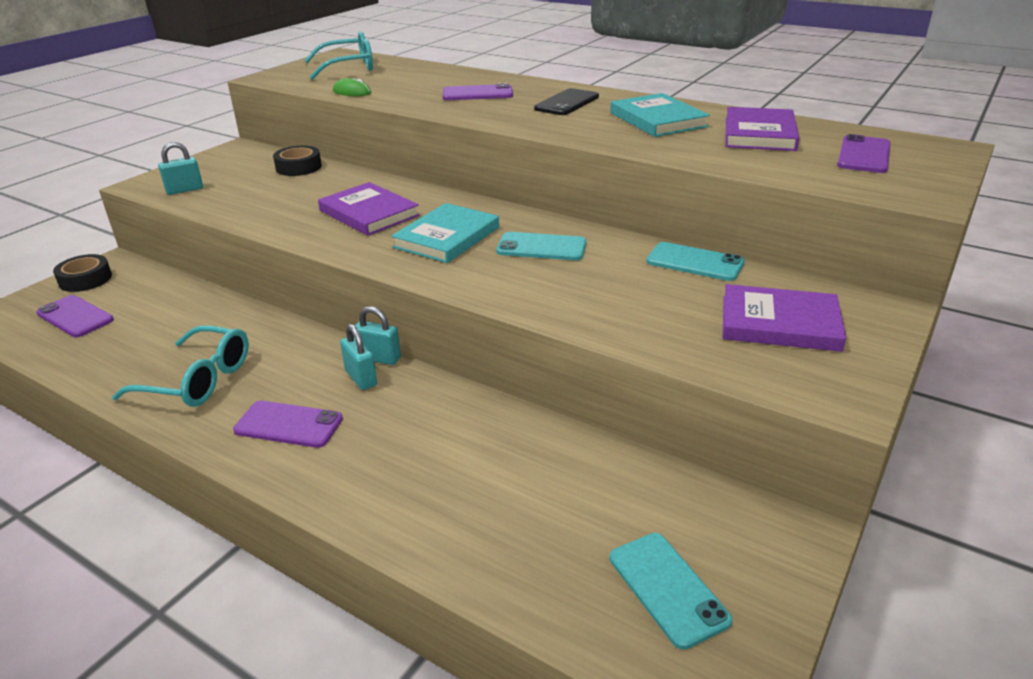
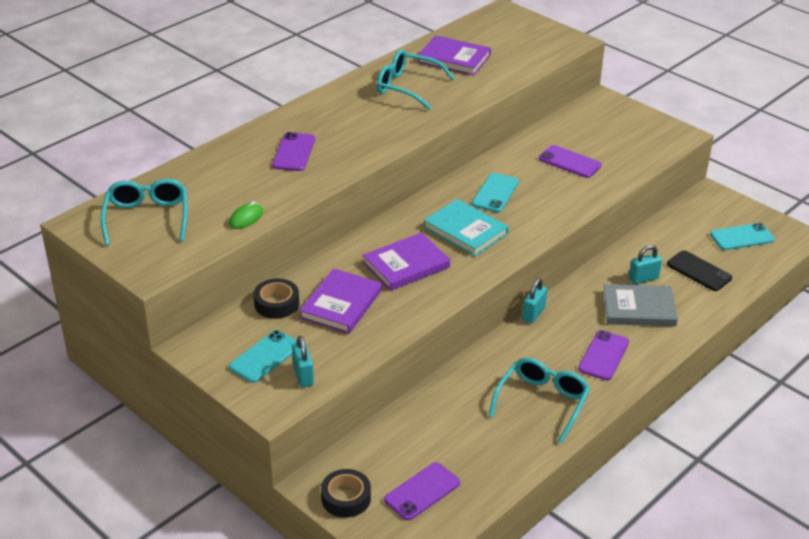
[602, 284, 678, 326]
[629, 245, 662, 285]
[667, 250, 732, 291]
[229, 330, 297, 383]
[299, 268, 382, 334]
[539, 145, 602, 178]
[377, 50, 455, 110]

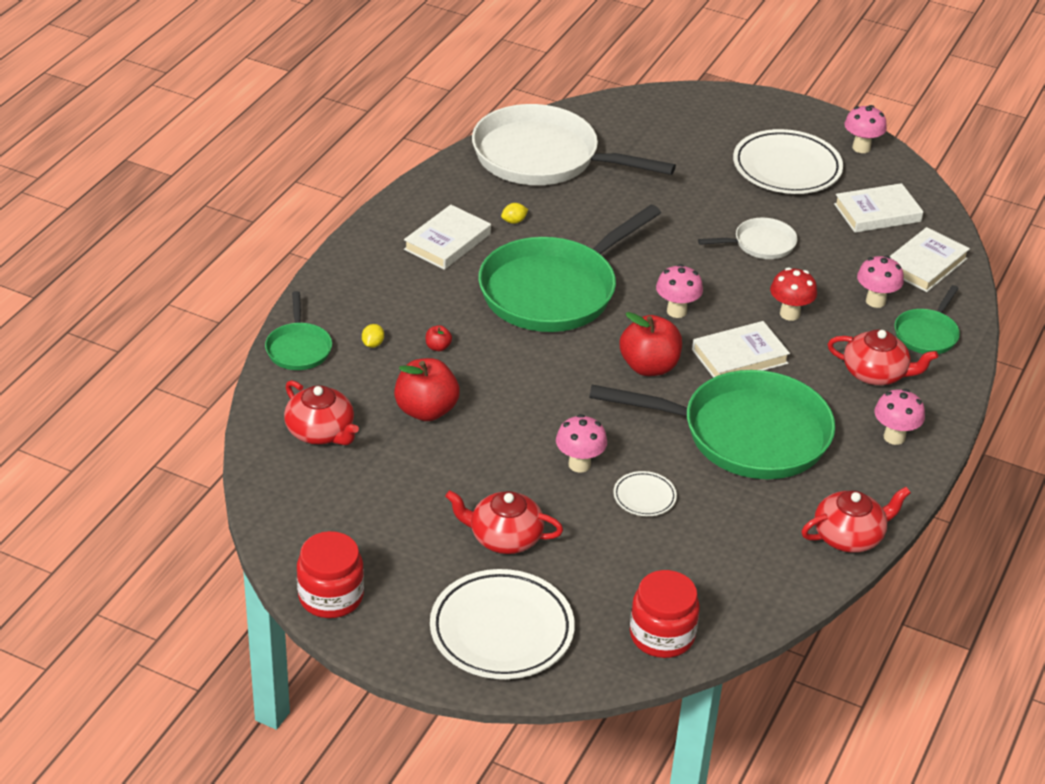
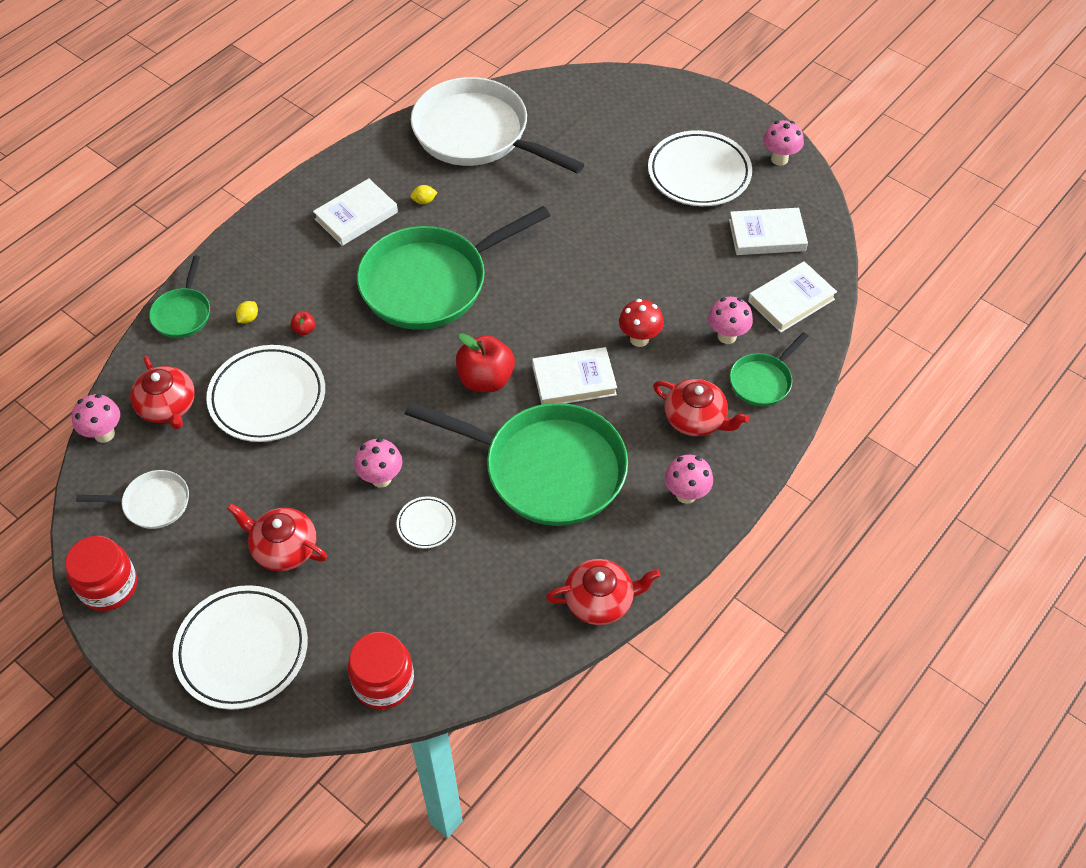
[72, 394, 120, 443]
[76, 470, 189, 529]
[206, 345, 325, 442]

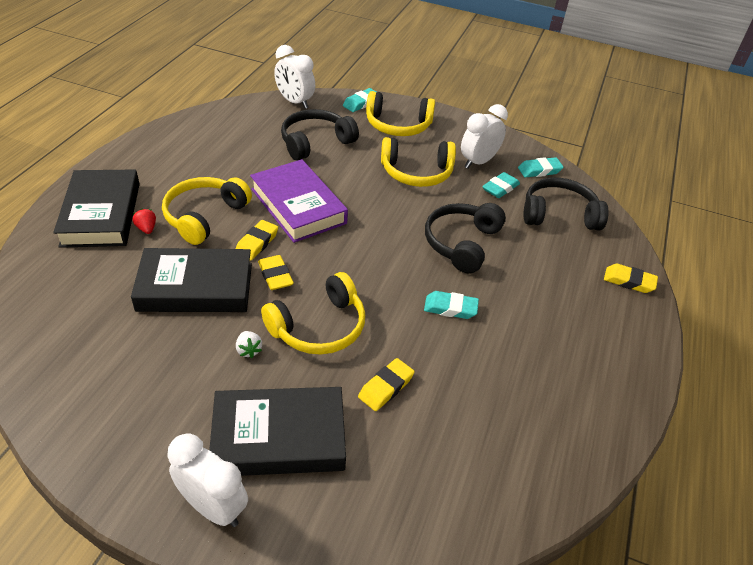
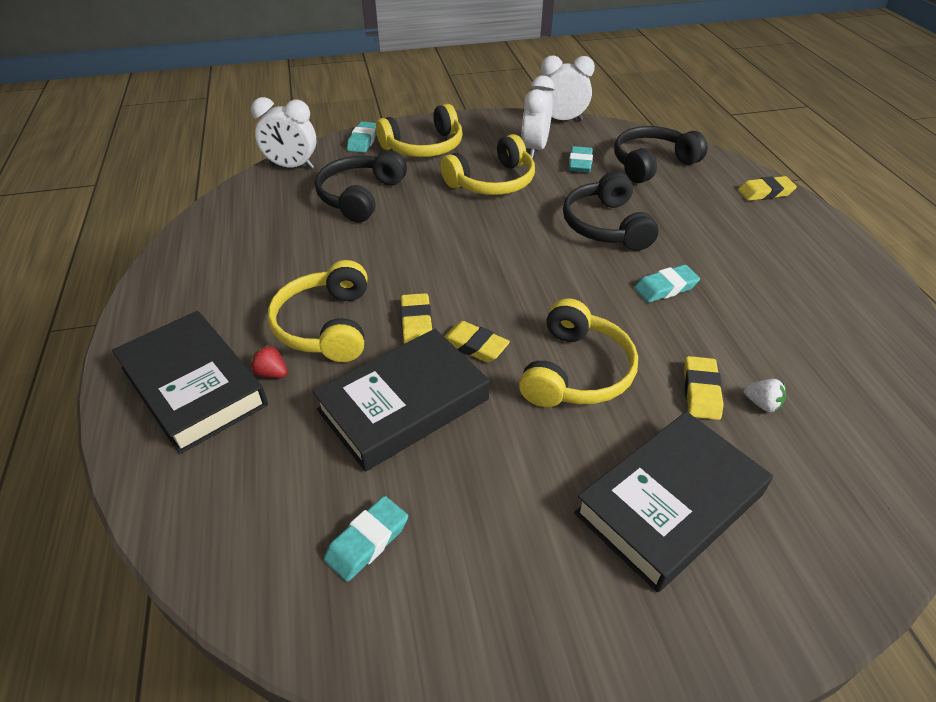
[250, 159, 348, 243] (first image)
[541, 56, 595, 121]
[743, 379, 786, 412]
[324, 496, 408, 582]

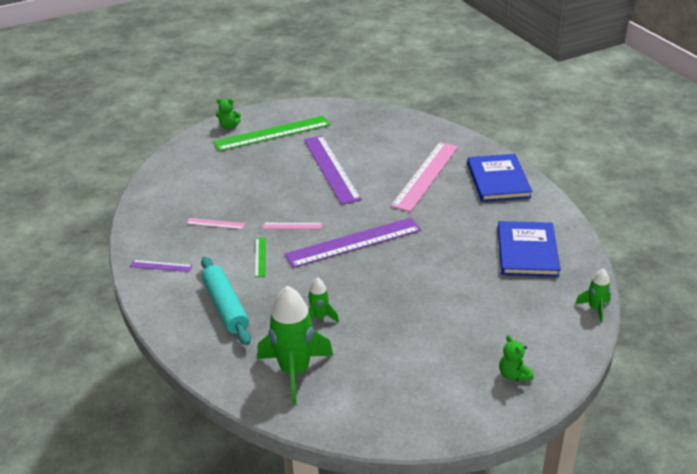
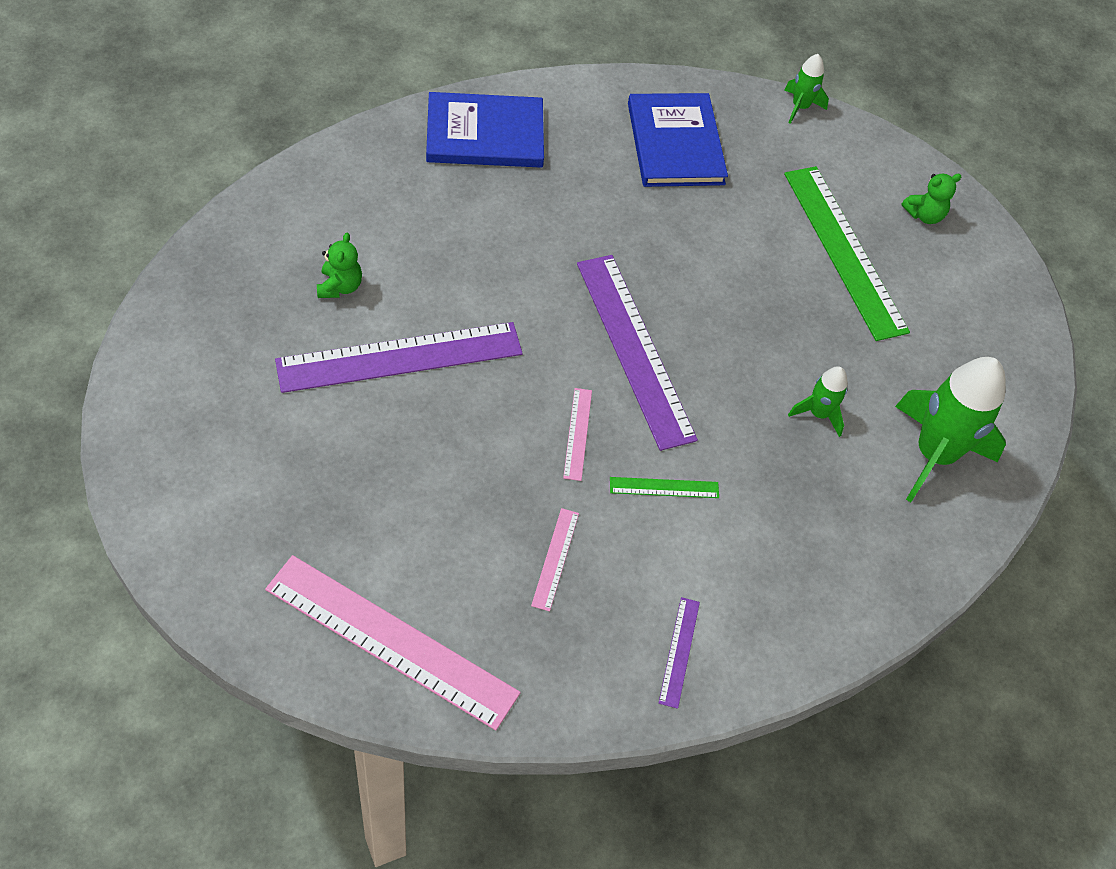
[201, 256, 251, 345] (first image)
[784, 166, 910, 341]
[317, 232, 362, 298]
[265, 555, 521, 730]
[628, 93, 728, 187]

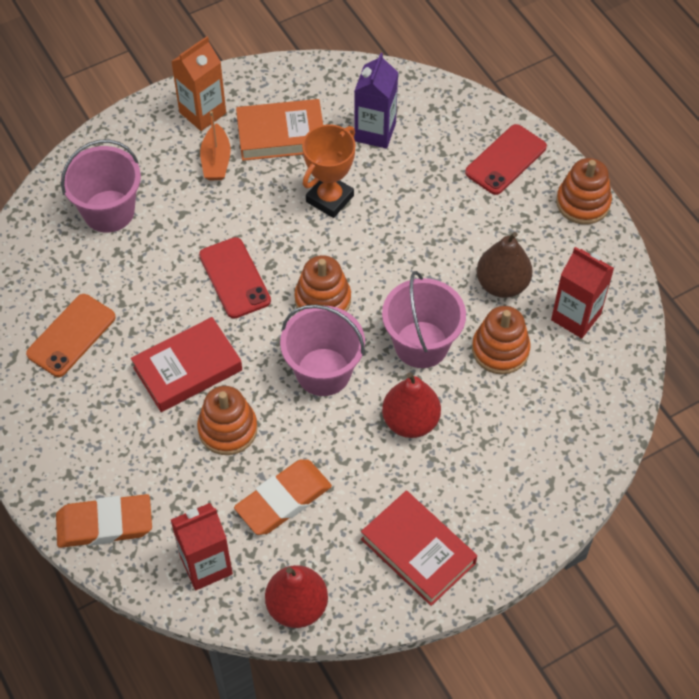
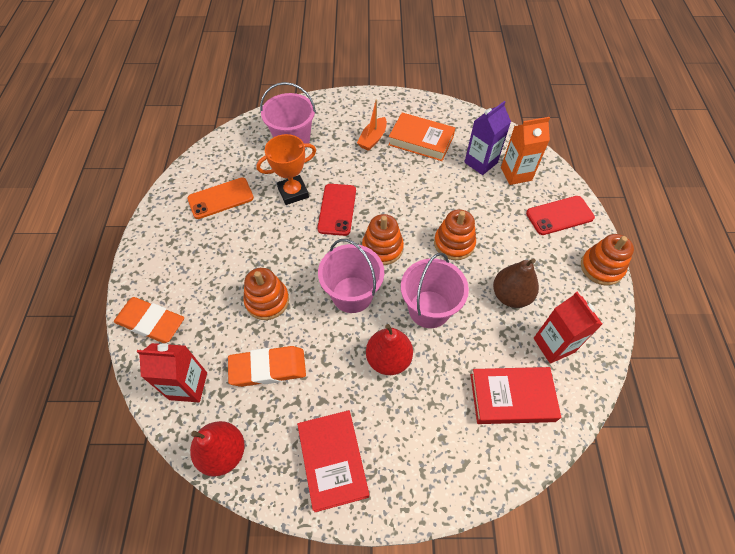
[470, 367, 561, 424]
[501, 117, 550, 185]
[256, 134, 316, 205]
[434, 209, 476, 260]

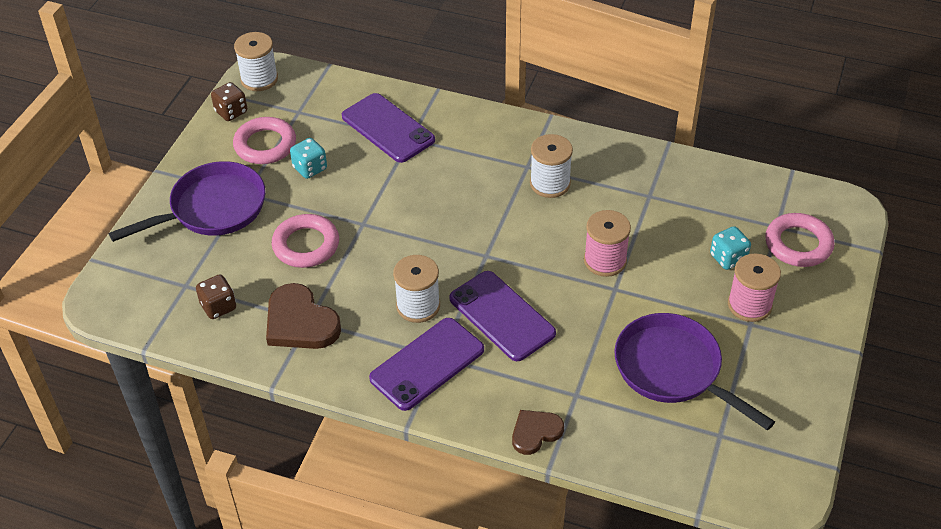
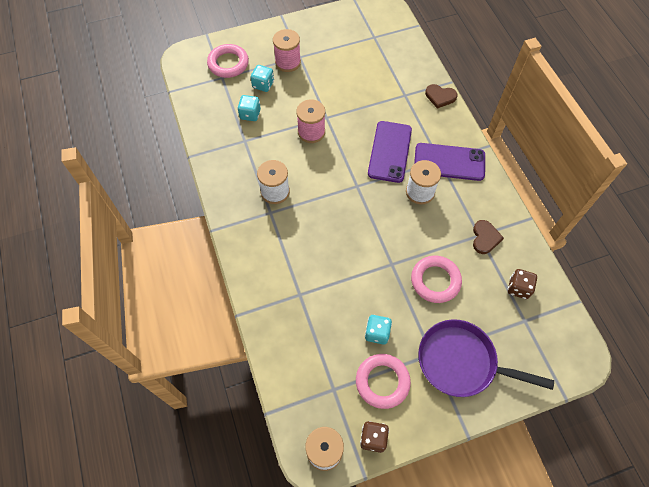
[342, 93, 435, 163] (first image)
[614, 313, 775, 430] (first image)
[237, 95, 261, 121]
[473, 220, 504, 254]

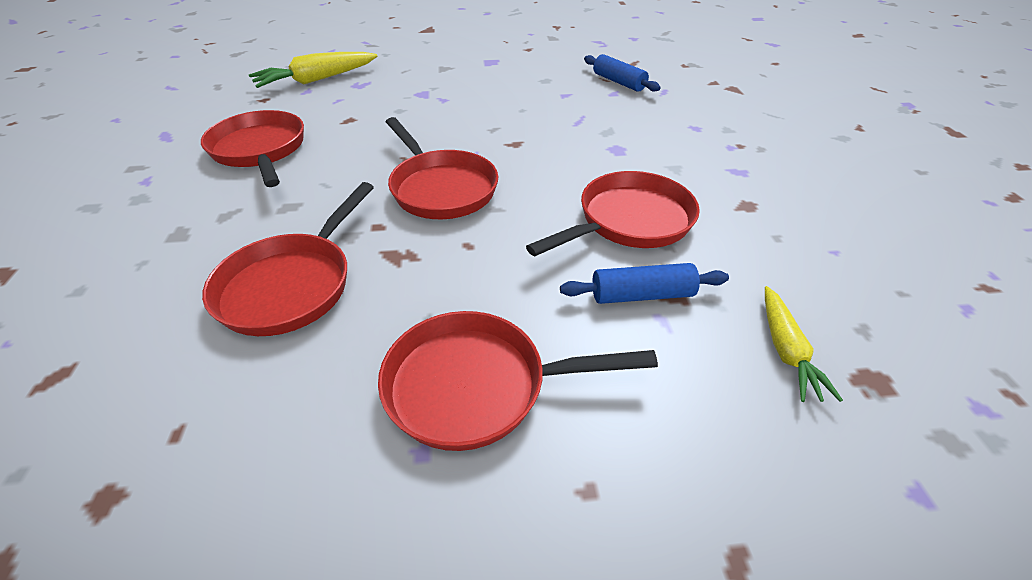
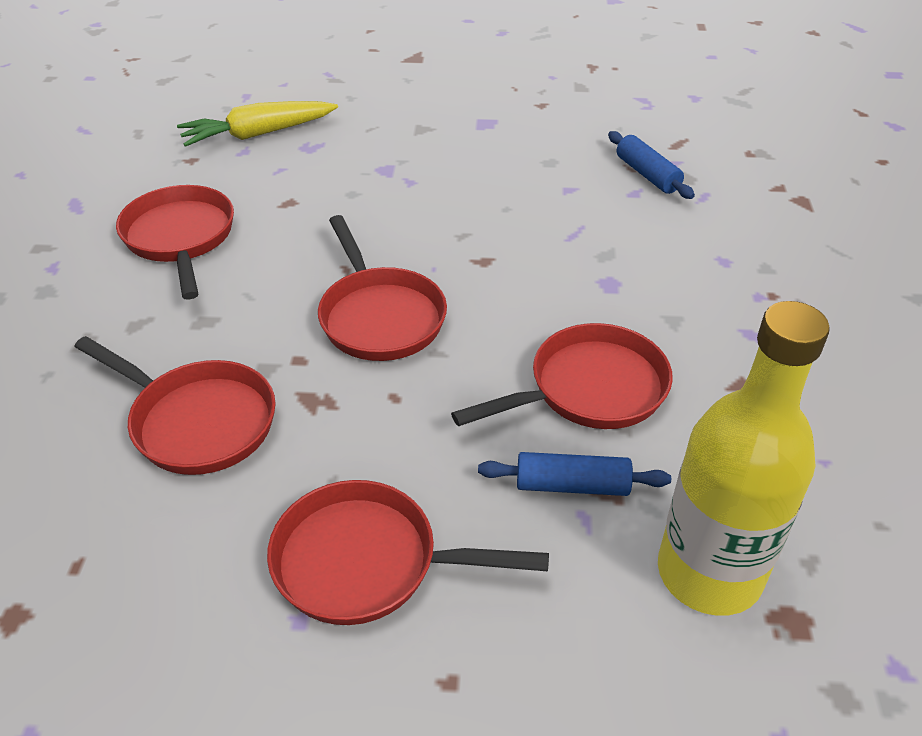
[658, 301, 830, 616]
[74, 336, 276, 475]

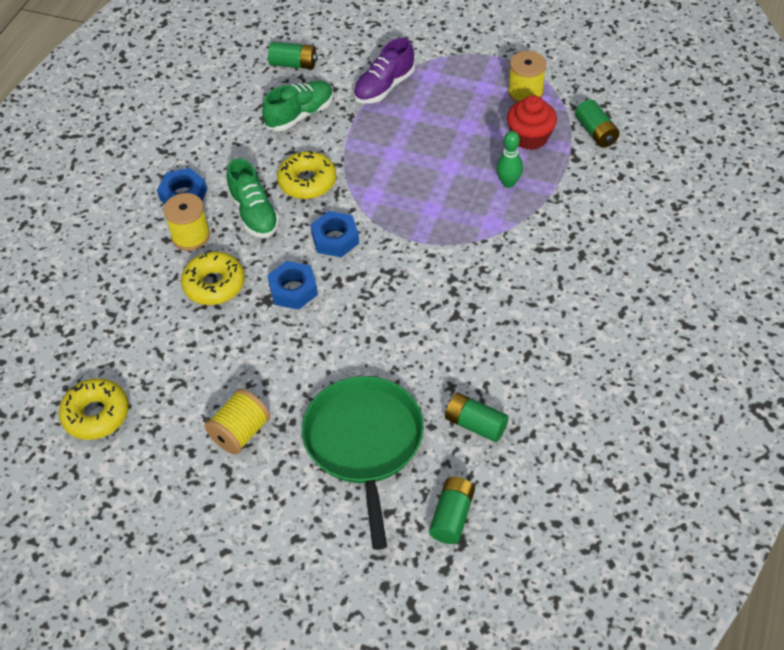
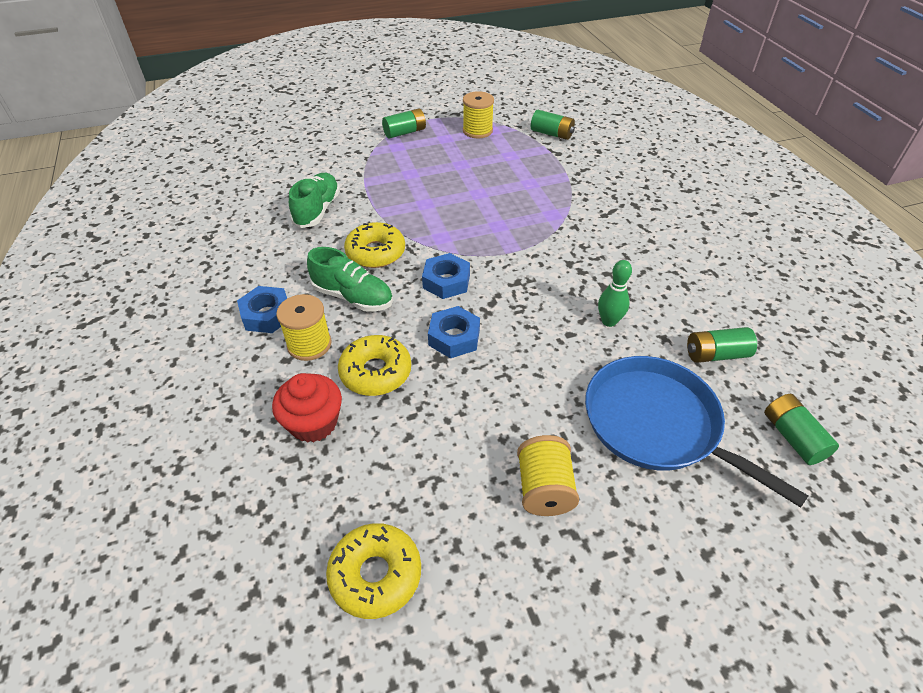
[353, 38, 415, 104] (first image)
[382, 108, 426, 139]
[598, 260, 632, 327]
[272, 373, 342, 443]
[585, 356, 808, 508]

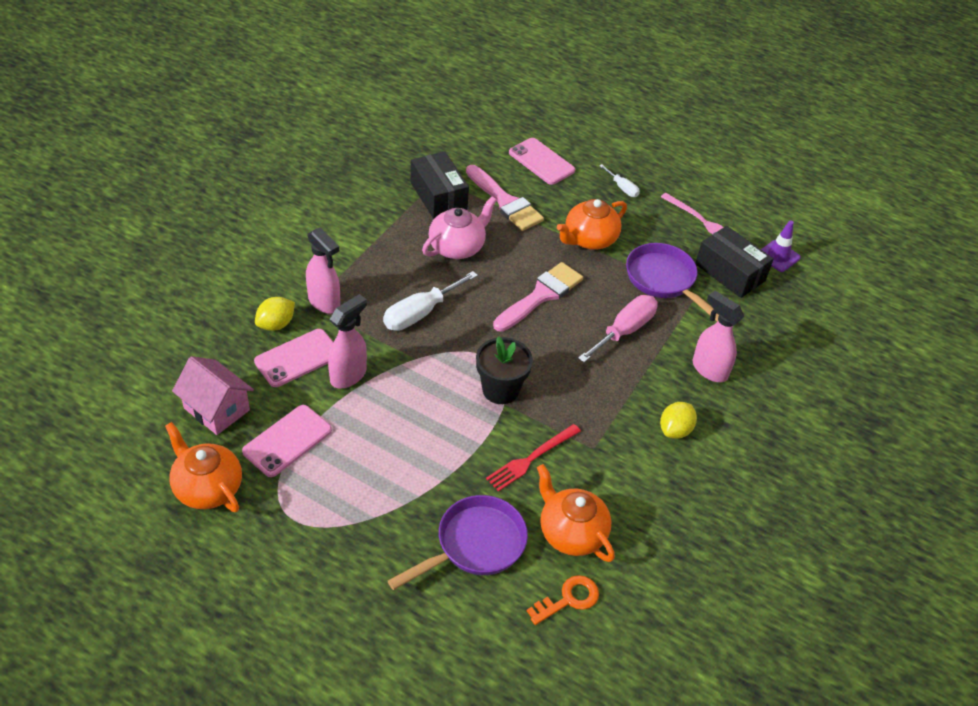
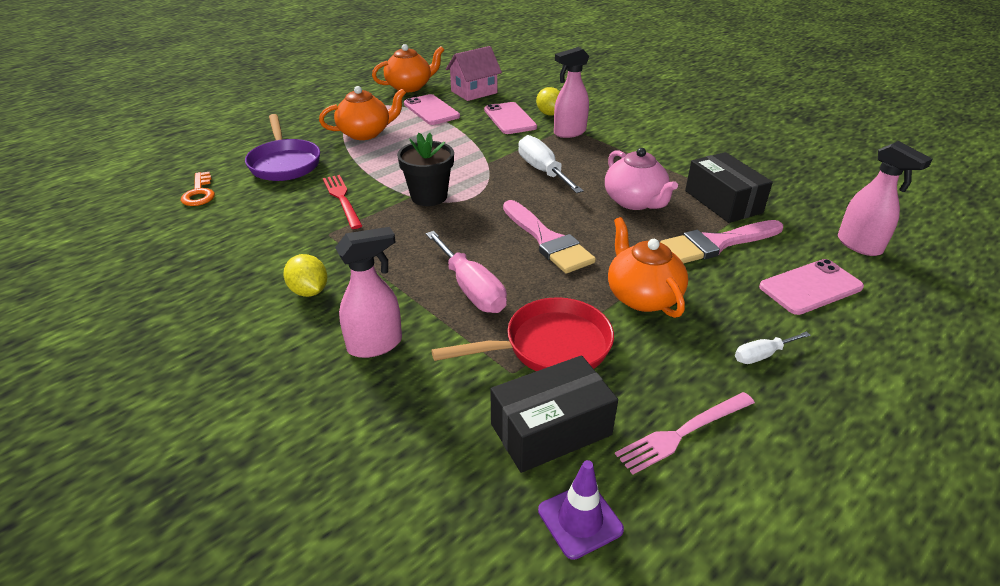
[838, 141, 933, 256]
[319, 86, 406, 140]
[431, 297, 614, 371]
[685, 152, 773, 223]

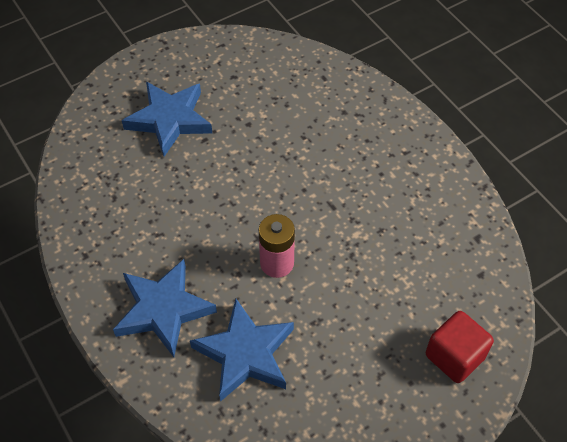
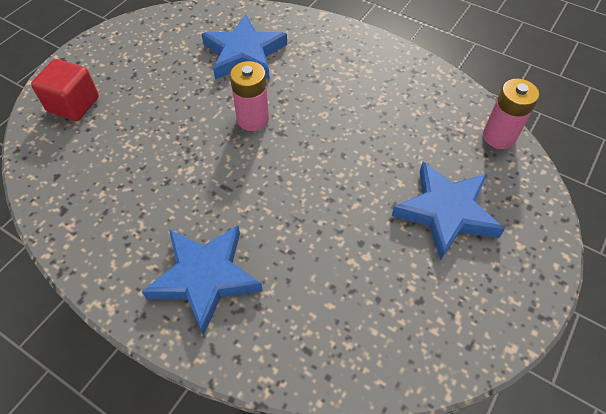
[483, 79, 540, 149]
[142, 225, 263, 336]

